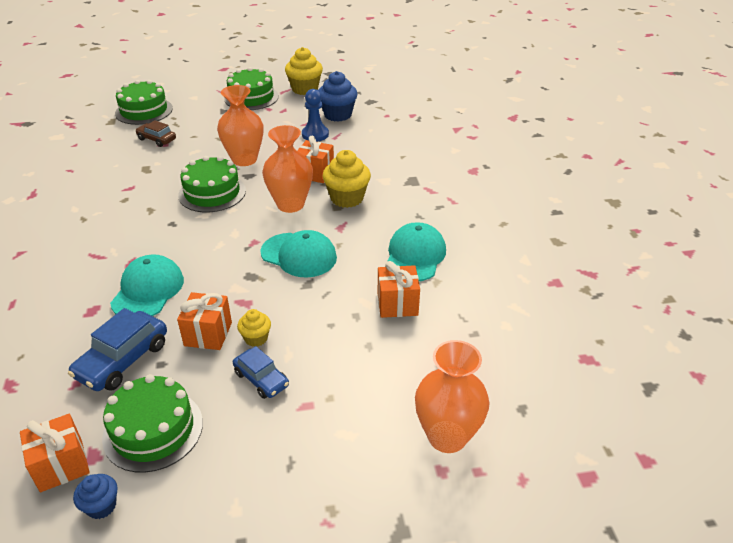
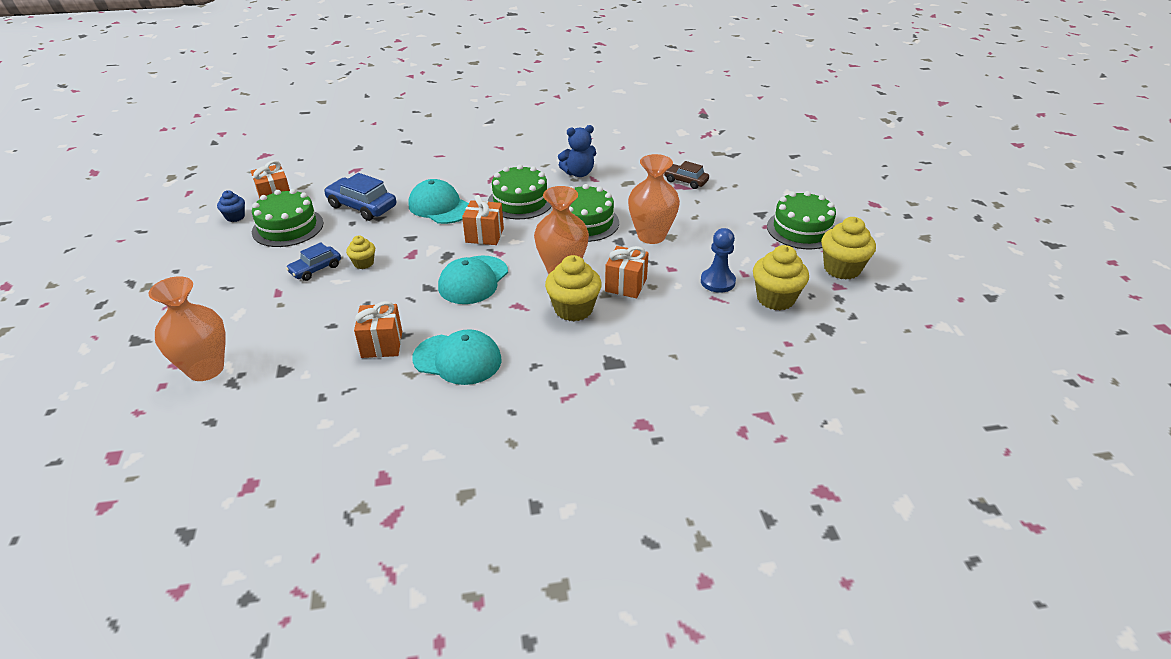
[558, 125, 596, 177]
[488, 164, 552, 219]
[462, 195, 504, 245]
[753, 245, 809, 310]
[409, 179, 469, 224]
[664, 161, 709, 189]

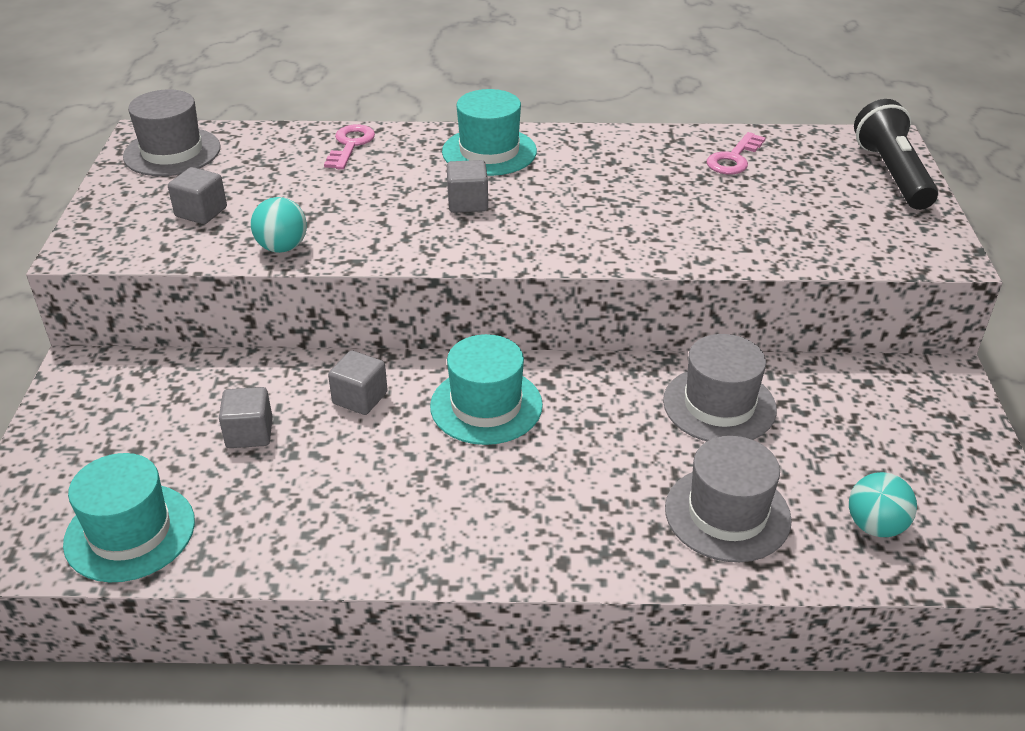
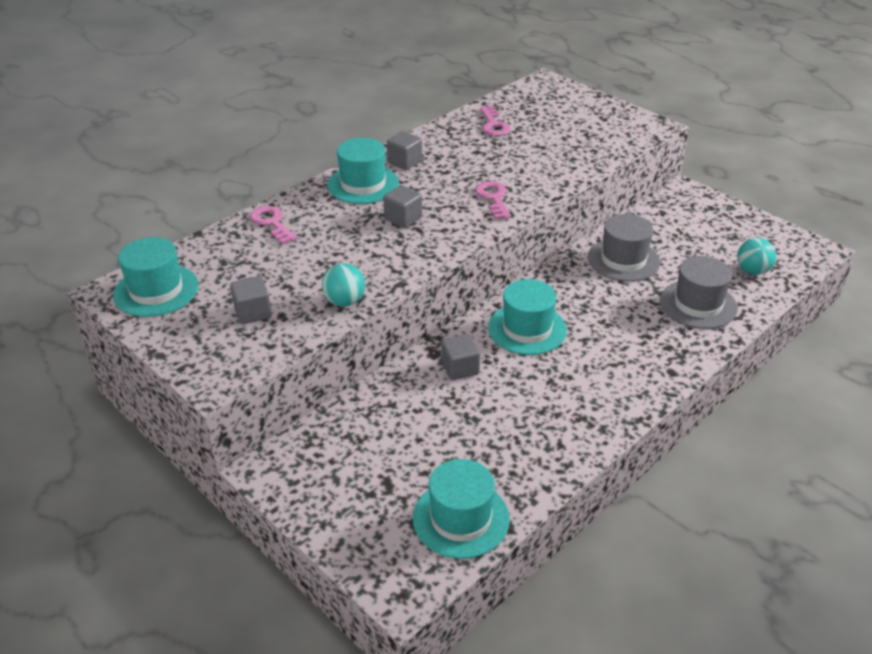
[854, 99, 938, 210] (first image)
[476, 181, 511, 220]
[387, 131, 422, 170]
[113, 237, 199, 317]

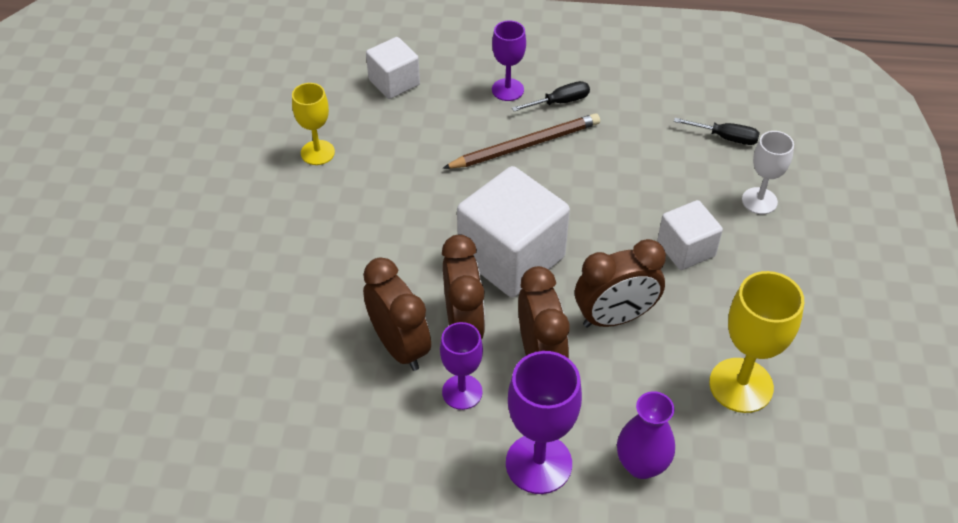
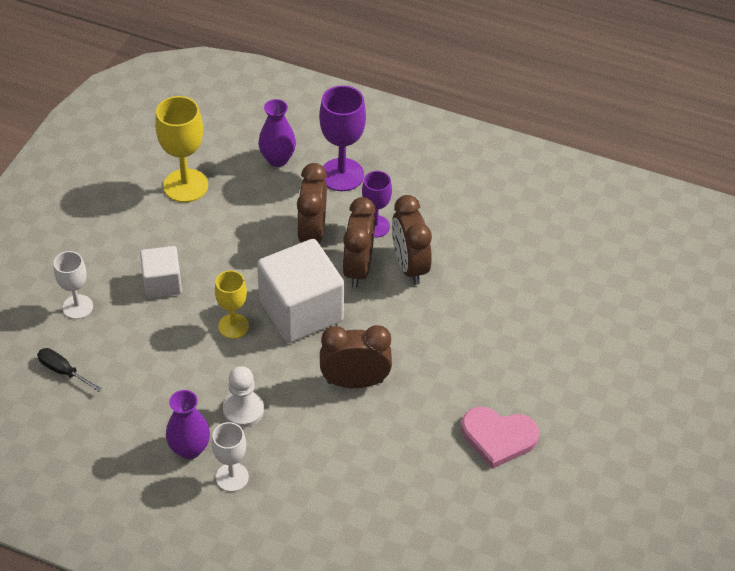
[366, 37, 420, 99] (first image)
[461, 407, 539, 469]
[215, 270, 249, 339]
[320, 325, 392, 388]
[223, 366, 264, 427]
[166, 390, 210, 459]
[212, 422, 249, 492]

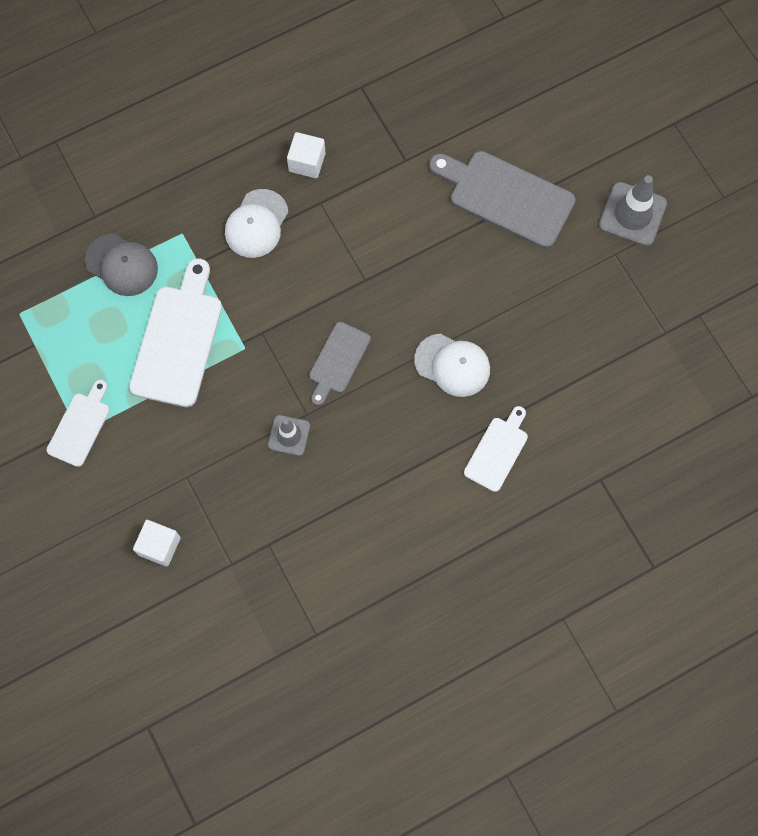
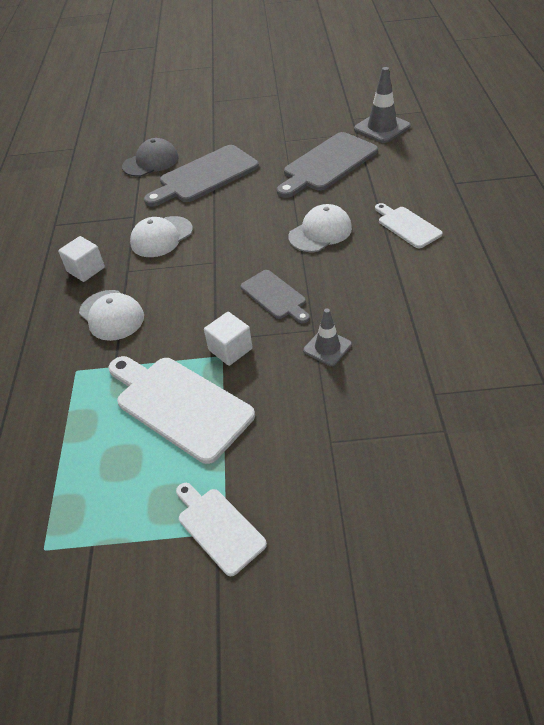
[130, 216, 193, 257]
[277, 132, 378, 198]
[122, 138, 179, 177]
[204, 312, 253, 366]
[354, 67, 411, 143]

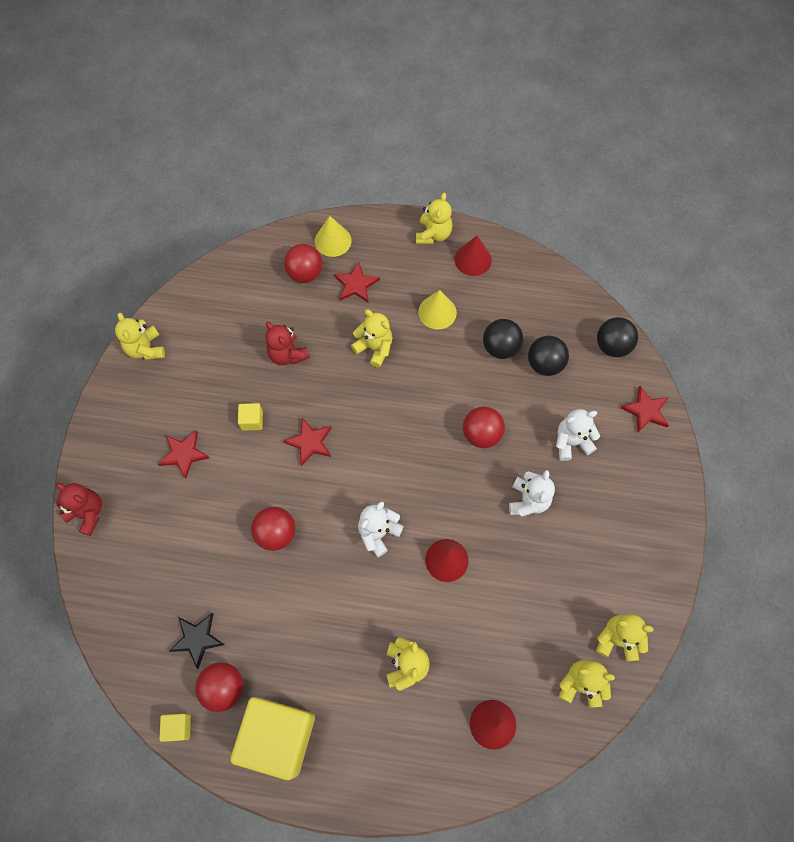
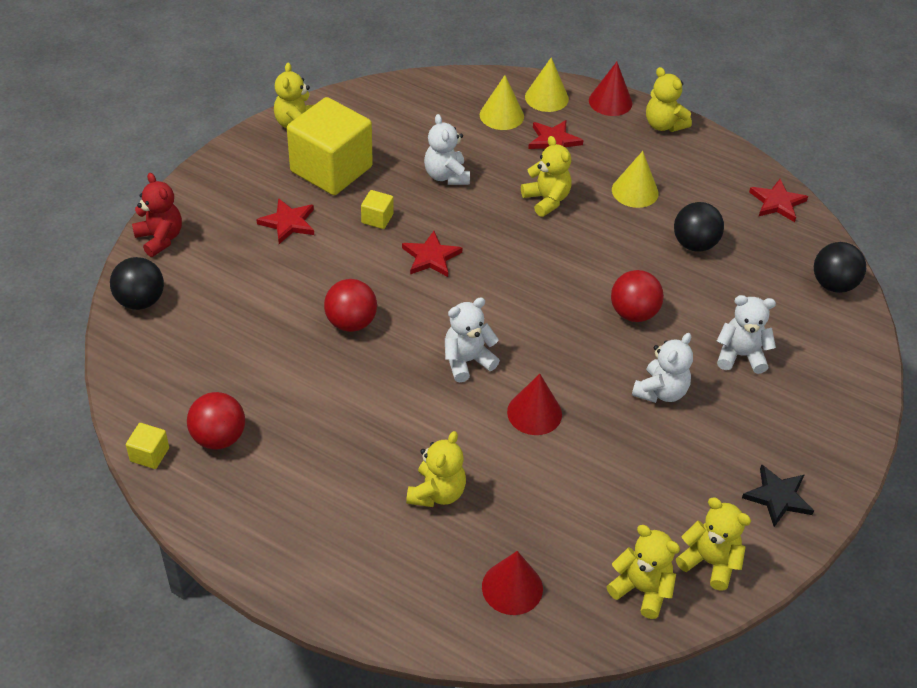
[742, 465, 814, 527]
[287, 97, 373, 195]
[589, 62, 632, 116]
[110, 257, 164, 310]
[749, 179, 808, 222]
[480, 75, 524, 130]
[424, 114, 470, 185]
[646, 67, 692, 132]

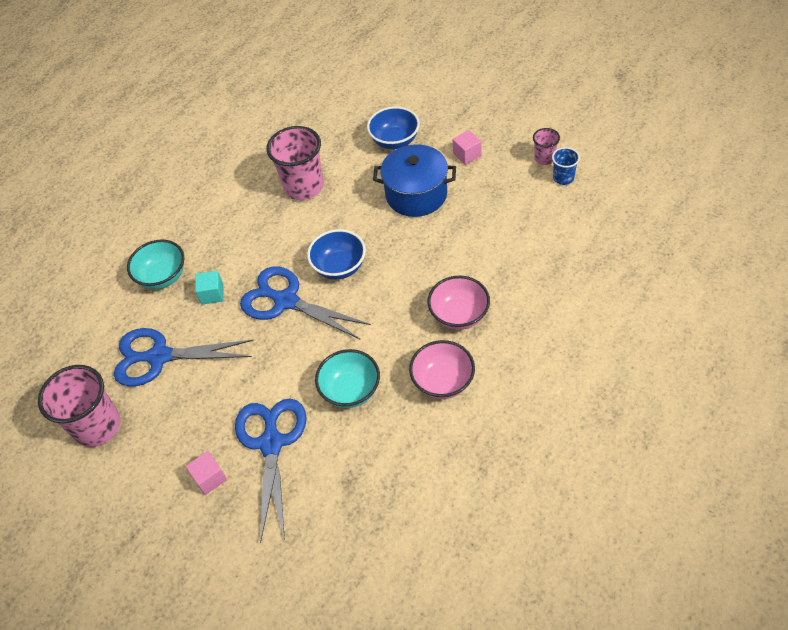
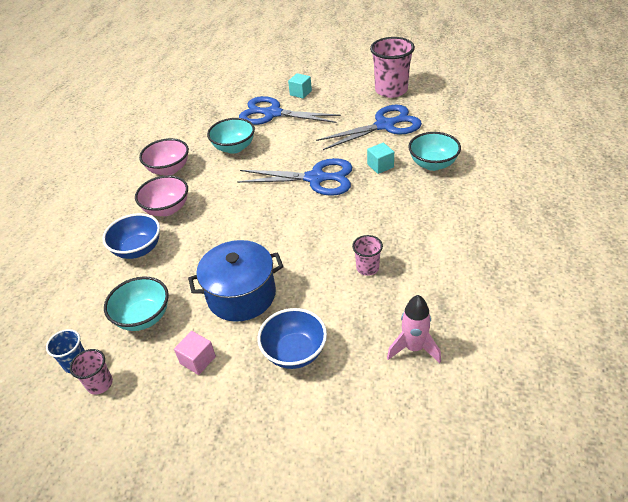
[104, 276, 169, 331]
[387, 295, 441, 363]
[102, 213, 160, 259]
[288, 73, 312, 99]
[239, 96, 341, 125]
[352, 235, 383, 276]

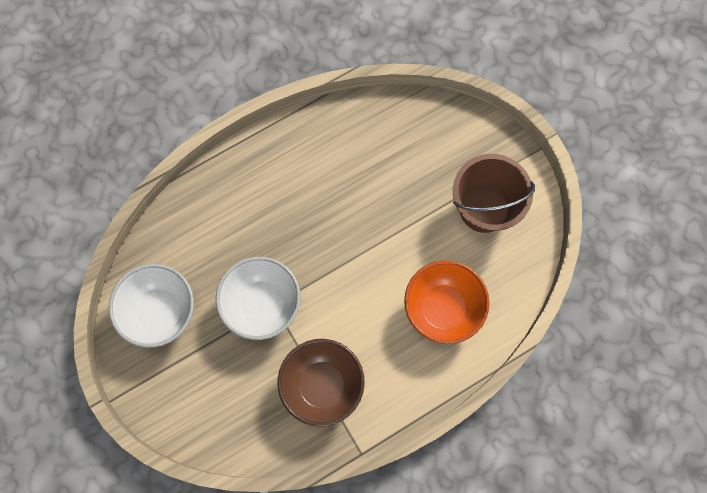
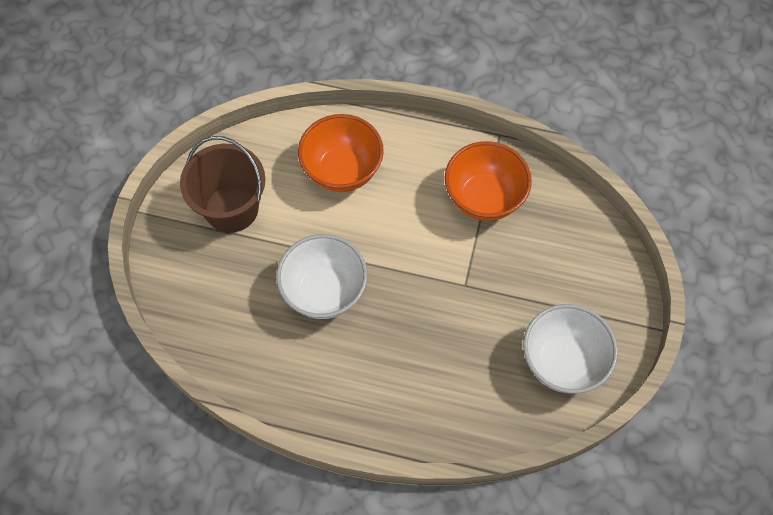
[276, 234, 368, 319]
[445, 141, 532, 221]

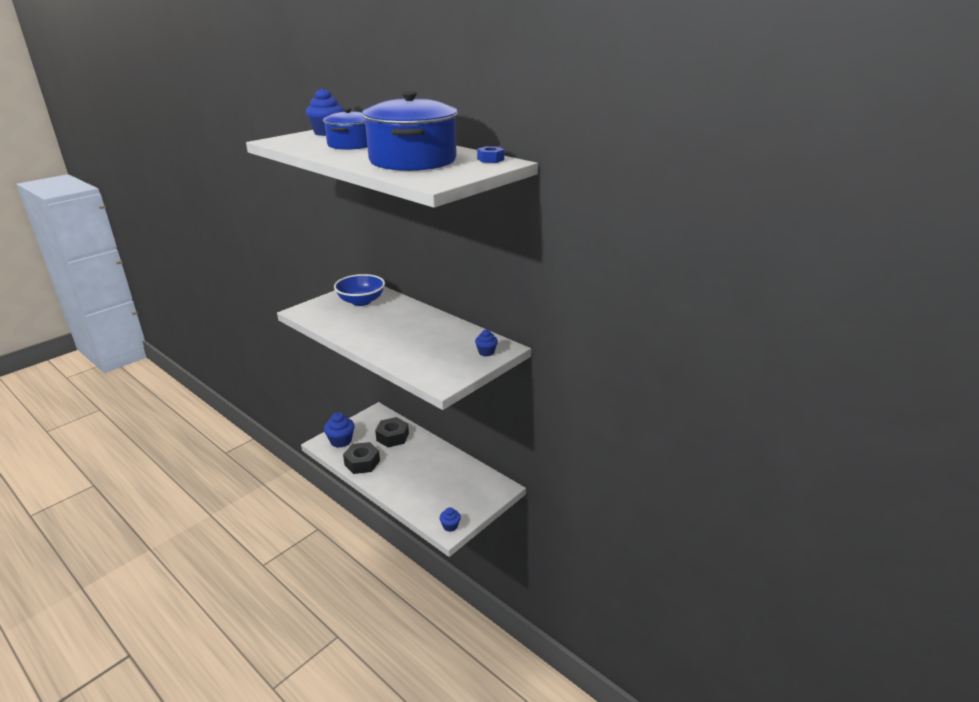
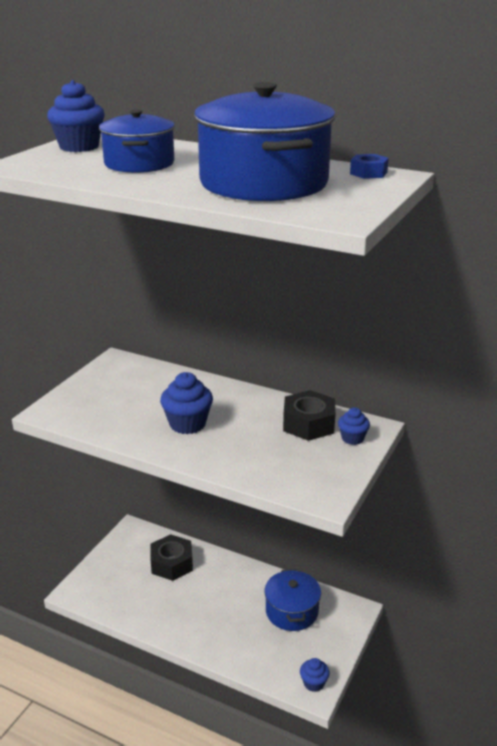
[334, 274, 385, 306] (first image)
[264, 569, 321, 631]
[160, 372, 213, 434]
[283, 390, 335, 441]

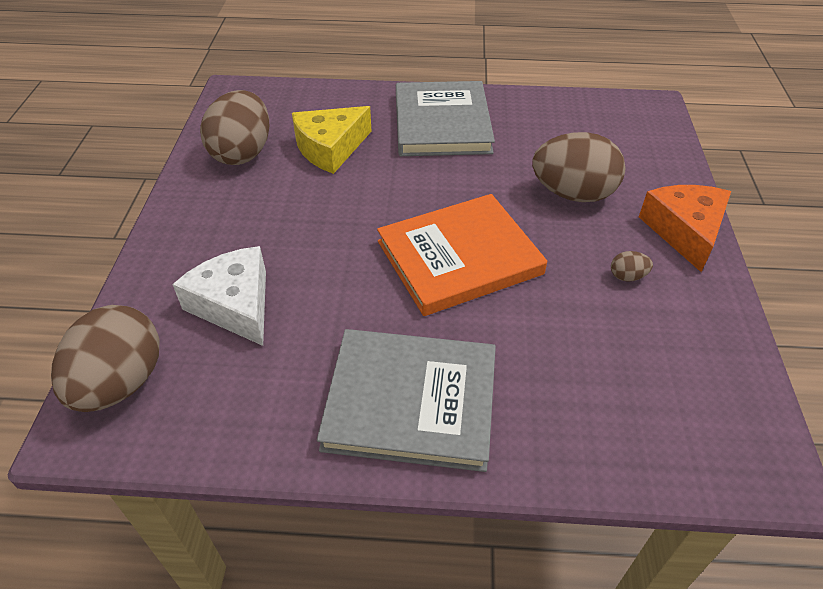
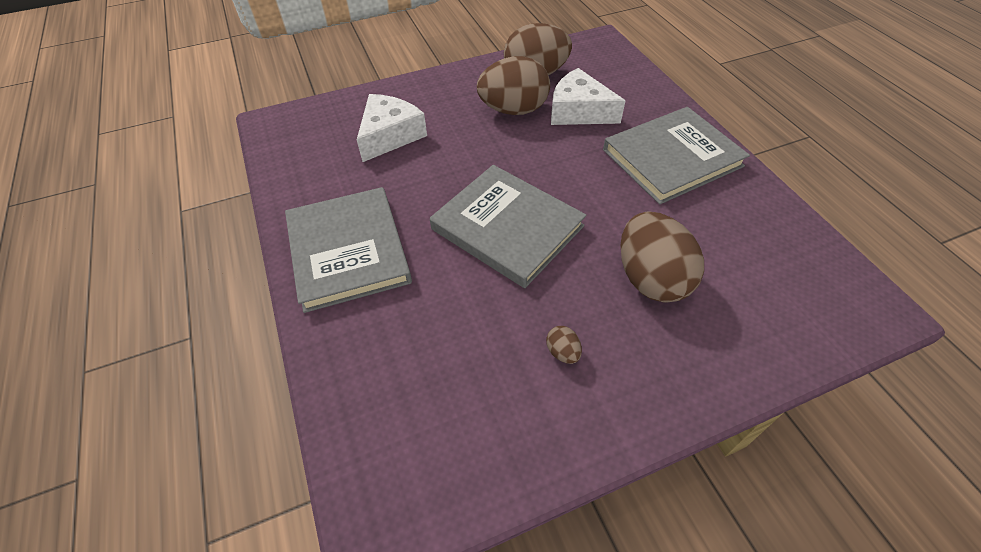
[639, 185, 731, 272] (first image)
[477, 56, 550, 115]
[551, 68, 626, 125]
[430, 165, 586, 288]

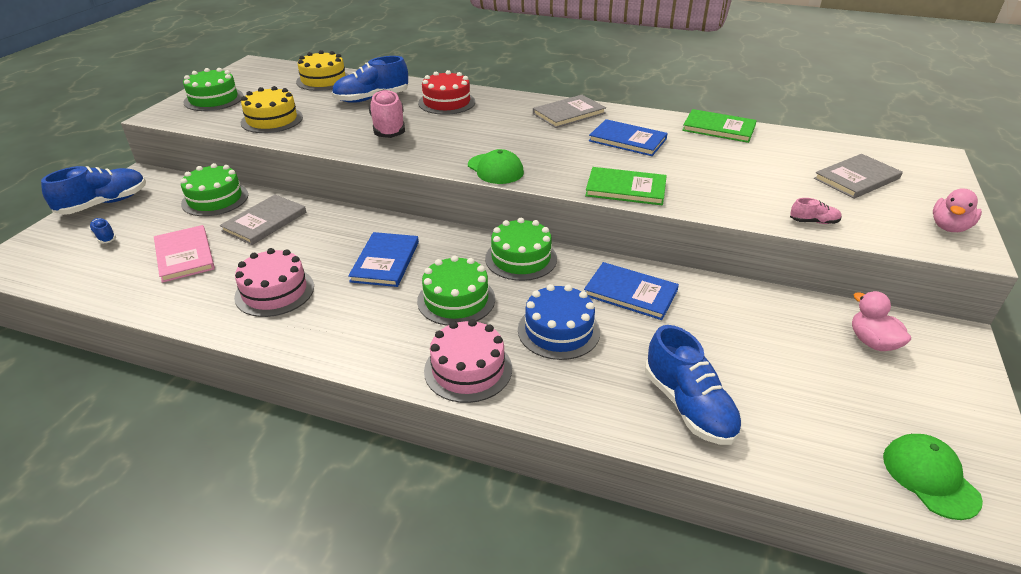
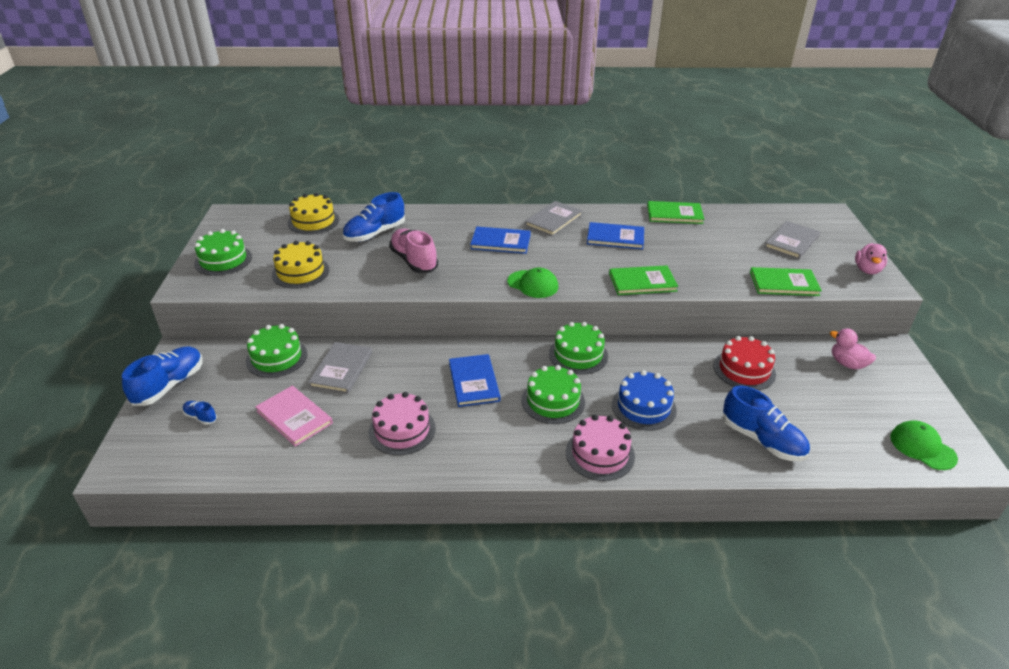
[713, 336, 776, 390]
[470, 227, 531, 254]
[750, 267, 822, 296]

